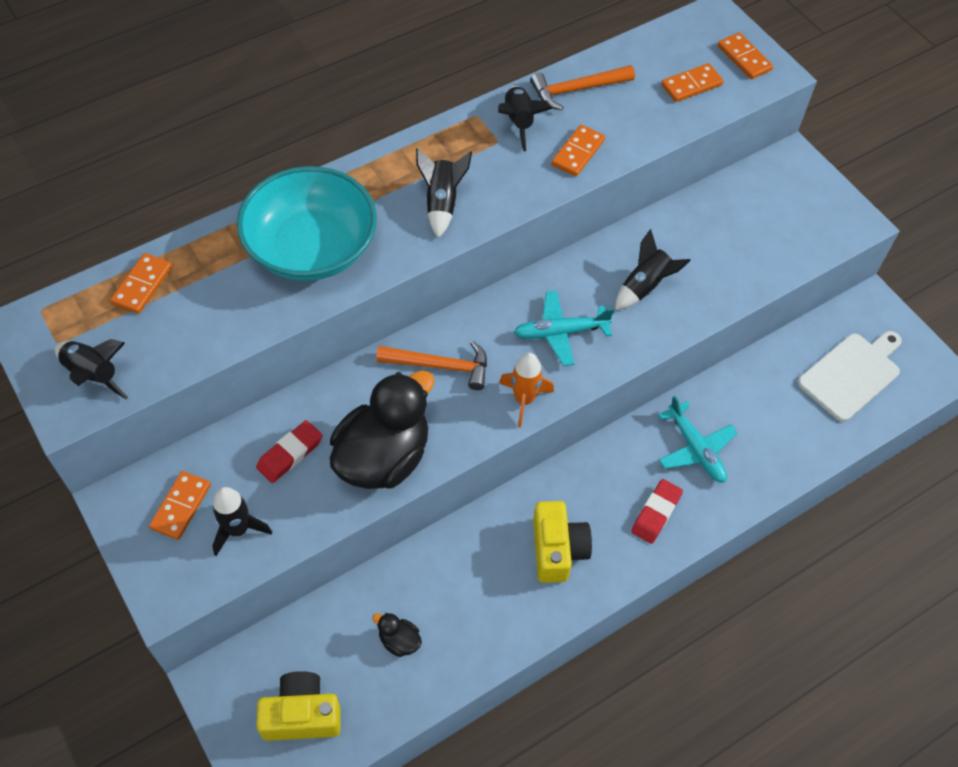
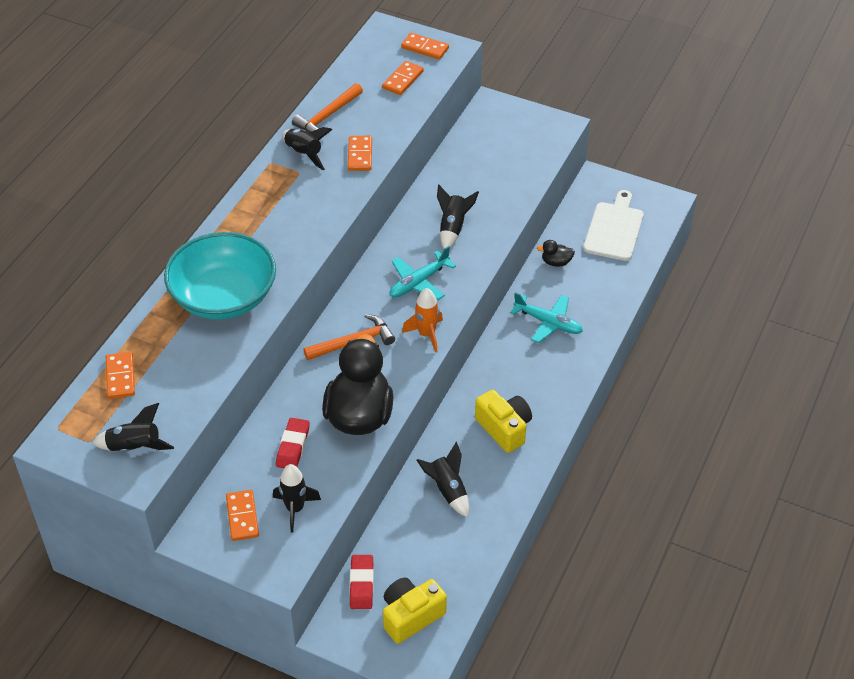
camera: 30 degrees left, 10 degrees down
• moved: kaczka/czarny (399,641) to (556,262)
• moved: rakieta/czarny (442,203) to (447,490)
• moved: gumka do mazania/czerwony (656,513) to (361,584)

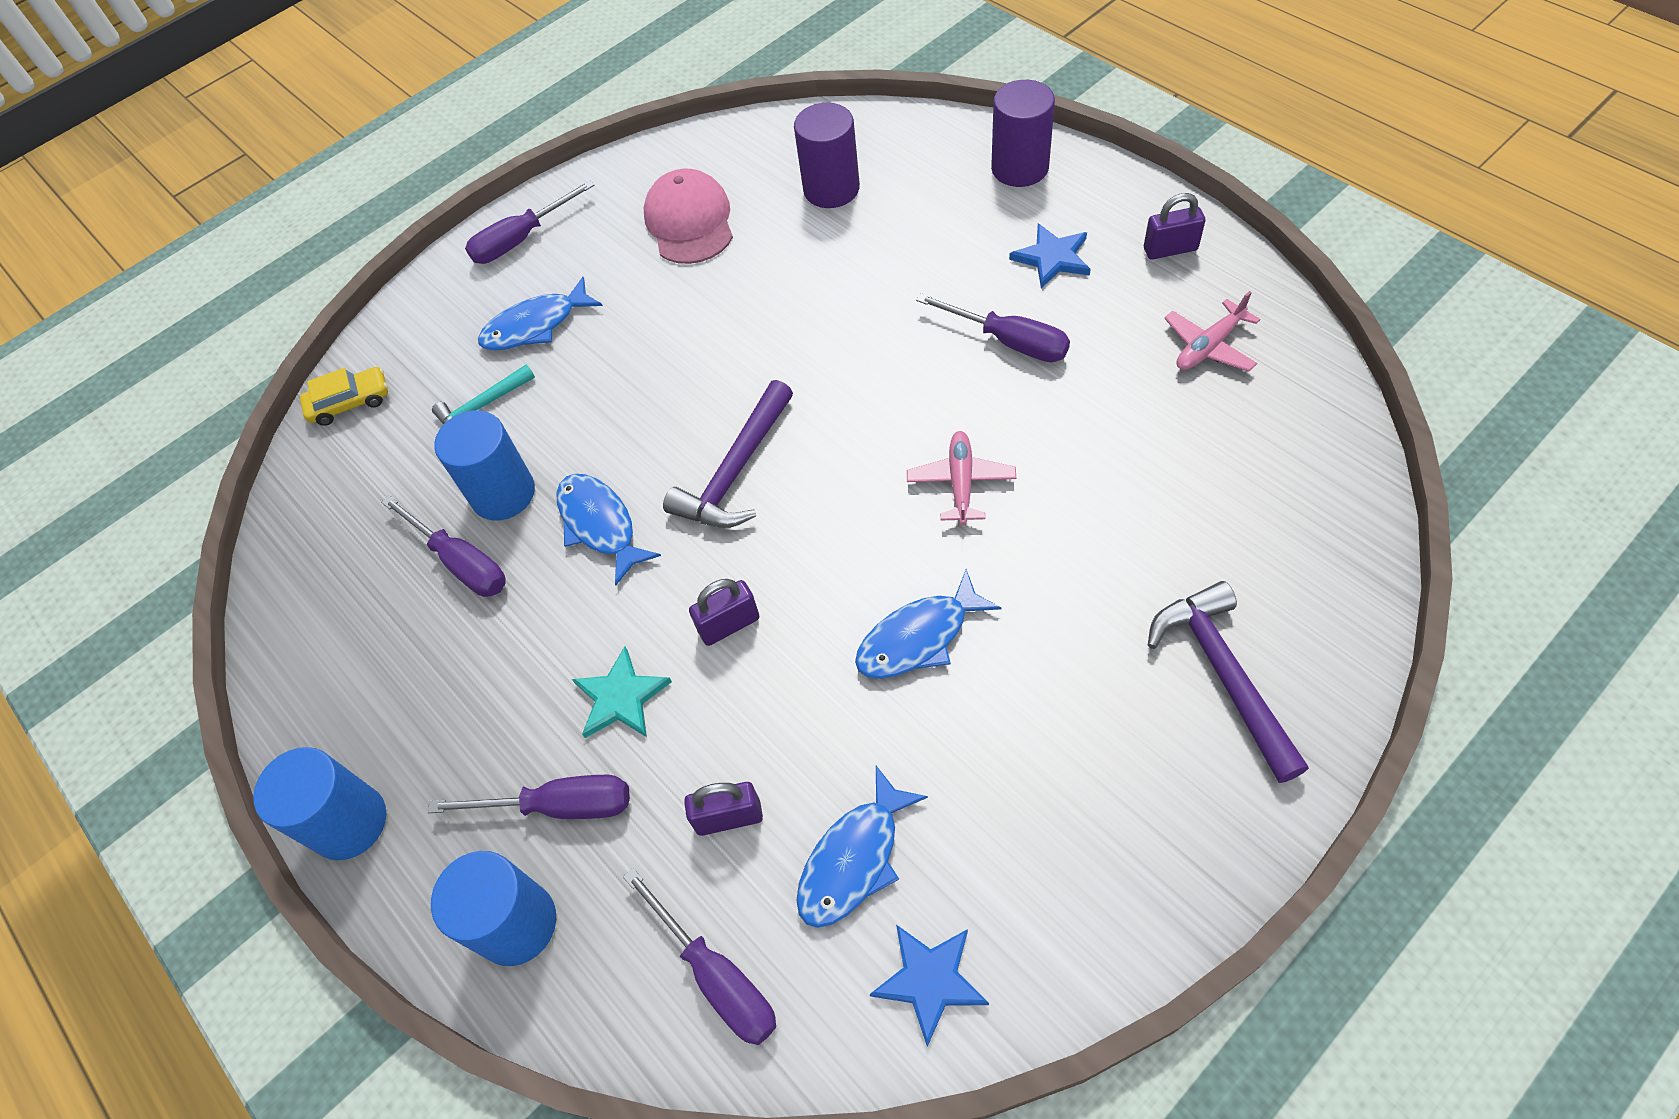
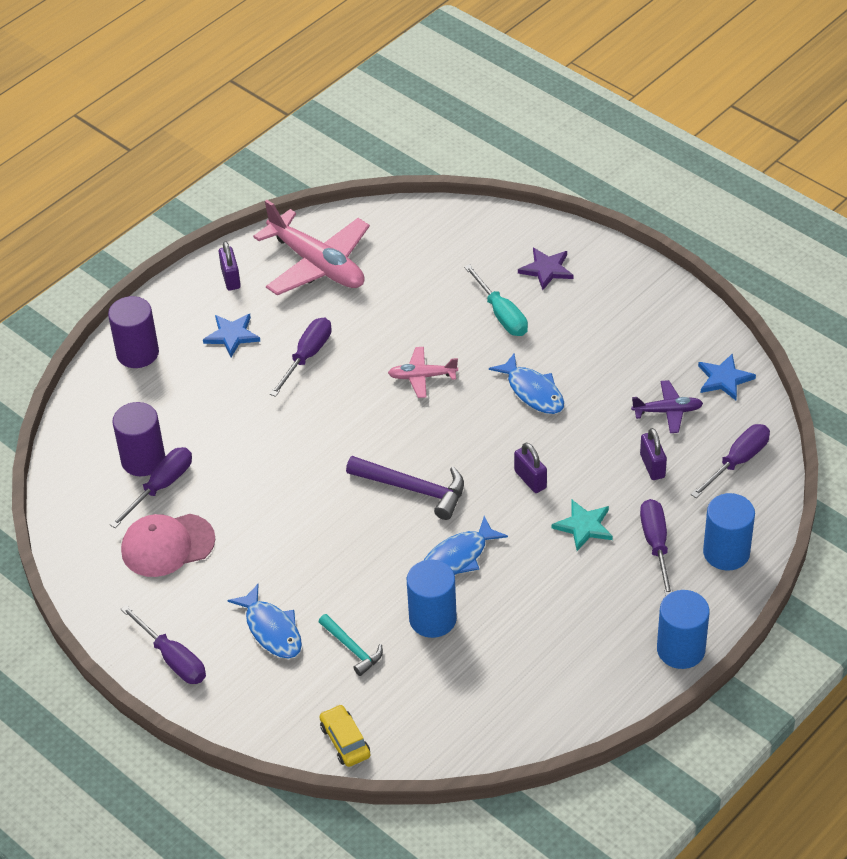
camera: 100 degrees left, 10 degrees down
• added: śrubokręt/turkusowy (501,314)
• moved: śrubokręt/fioletowy (461,562) to (161,486)
• replaced: ryba/niebieski (854,859) to samolot/fioletowy (668,411)
• replaced: młotek/fioletowy (1224,674) to gwiazda/fioletowy (546,269)
• resized: samolot/różowy (1209,346) = (317,264) x2.00

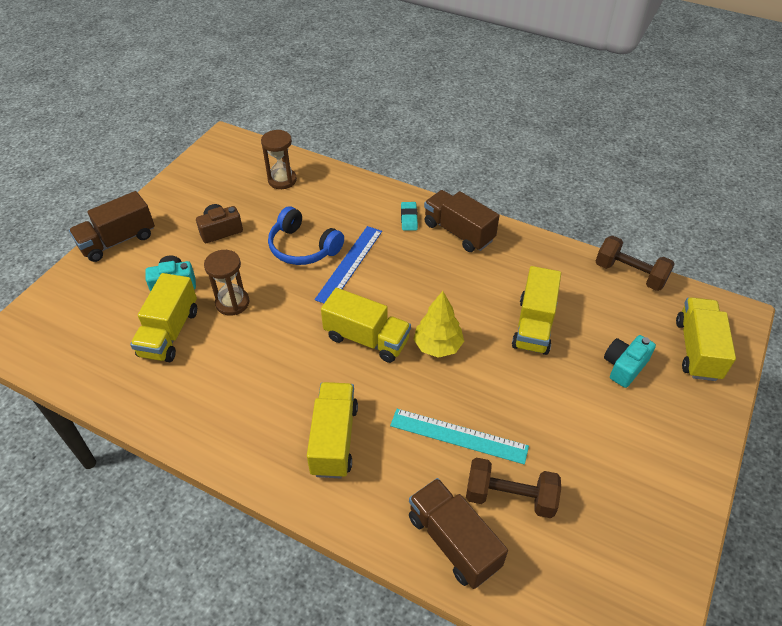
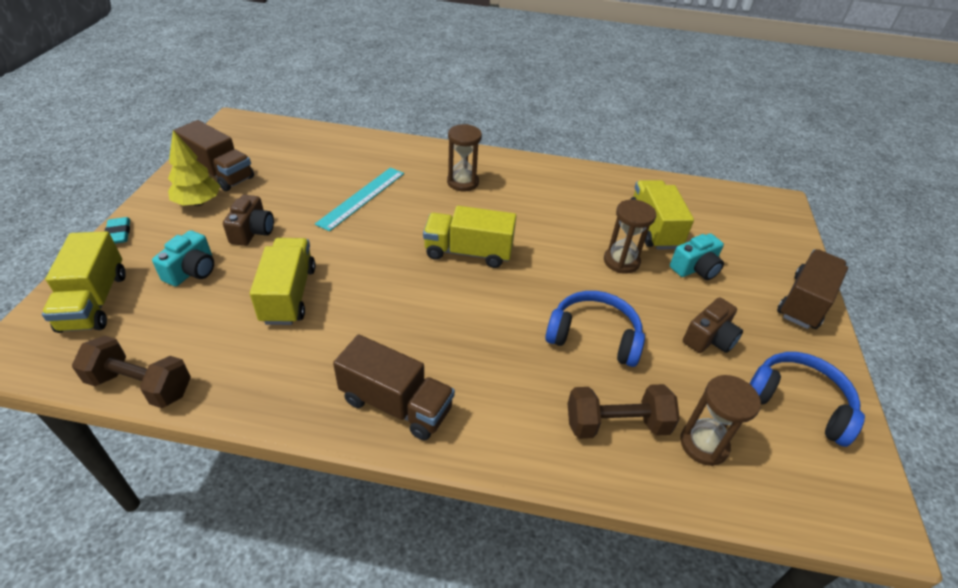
camera: 160 degrees right, 5 degrees down
• removed: linijka/niebieski (349,264)
• added: aparat fotograficzny/brązowy (252,231)
• added: słuchawki/niebieski (798,403)
• moved: gumka do mazania/turkusowy (409,218) to (118,233)
• moved: ciężarówka/brązowy (453,541) to (219,173)
• moved: drzewko/żółty (437,346) to (198,203)
• moved: hantel/brązowy (510,497) to (616,424)
• replaced: ciężarówka/żółty (334,439) to klepsydra/brązowy (462,182)
• turned: linijka/turkusowy (458,436) = (362,198) 60 degrees counterclockwise

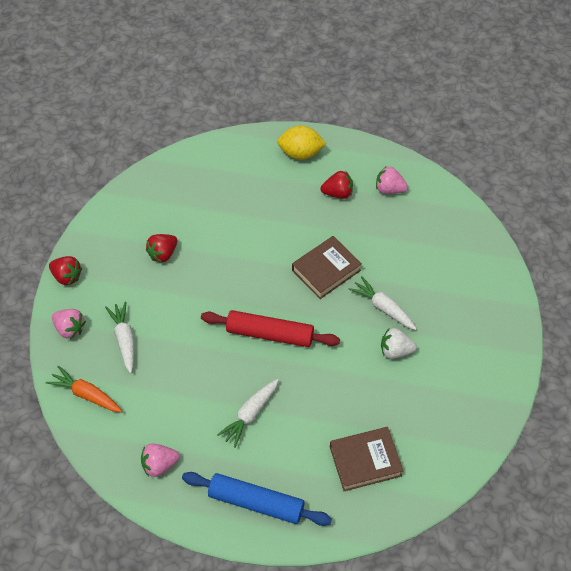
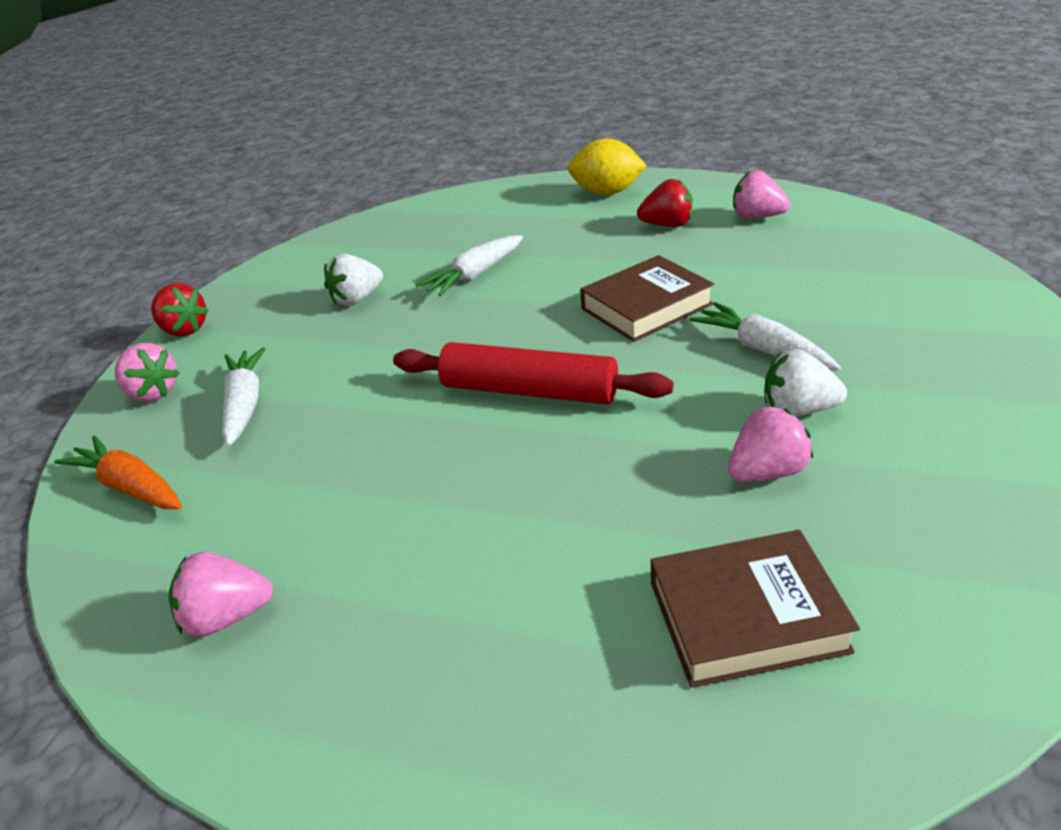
camera: 10 degrees right, 20 degrees down
• removed: wałek do ciasta/niebieski (256,502)
• added: truskawka/różowy (767,472)
• moved: marchewka/biały (250,414) to (474,275)
• recoloured: truskawka/czerwony (163,254) to truskawka/biały (357,299)

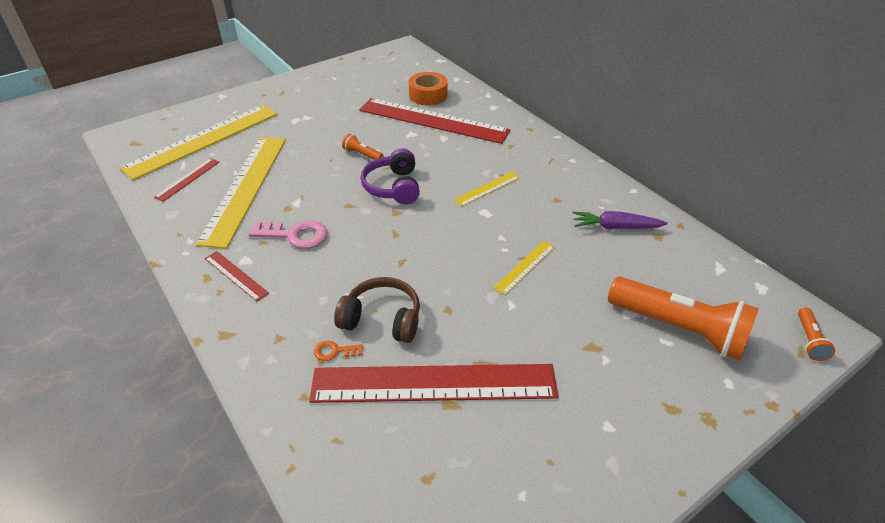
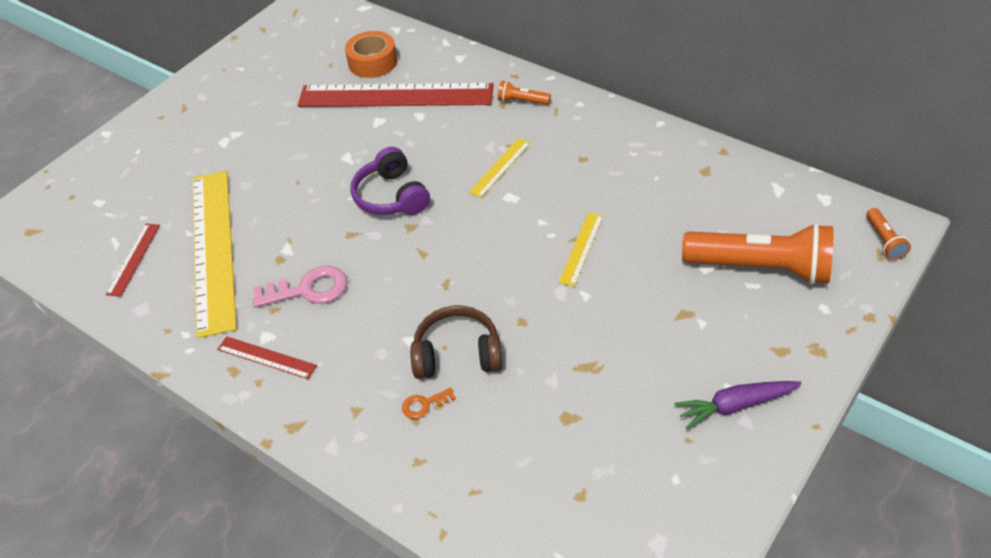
camera: 15 degrees left, 5 degrees up
• removed: linijka/żółty (203,140)
• removed: linijka/czerwony (434,384)
• moved: latarka/pomarańczowy (362,155) to (522,101)
• moved: marchewka/fioletowy (615,227) to (735,406)

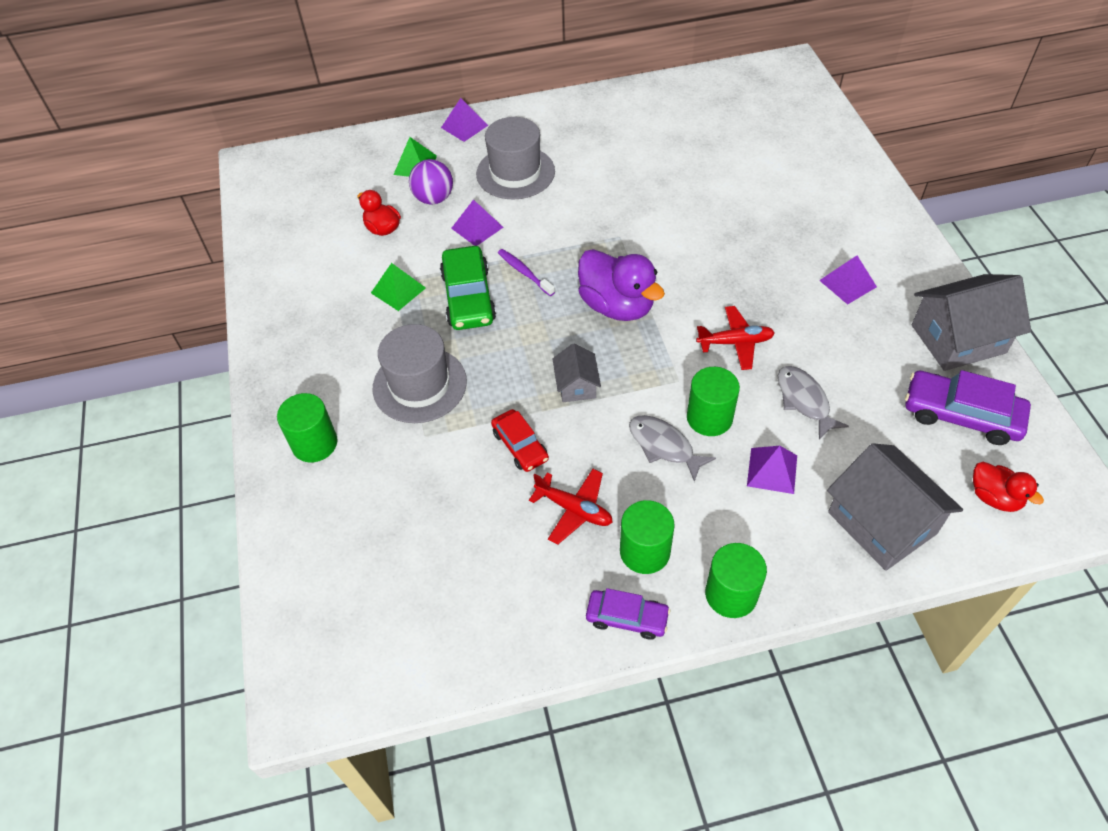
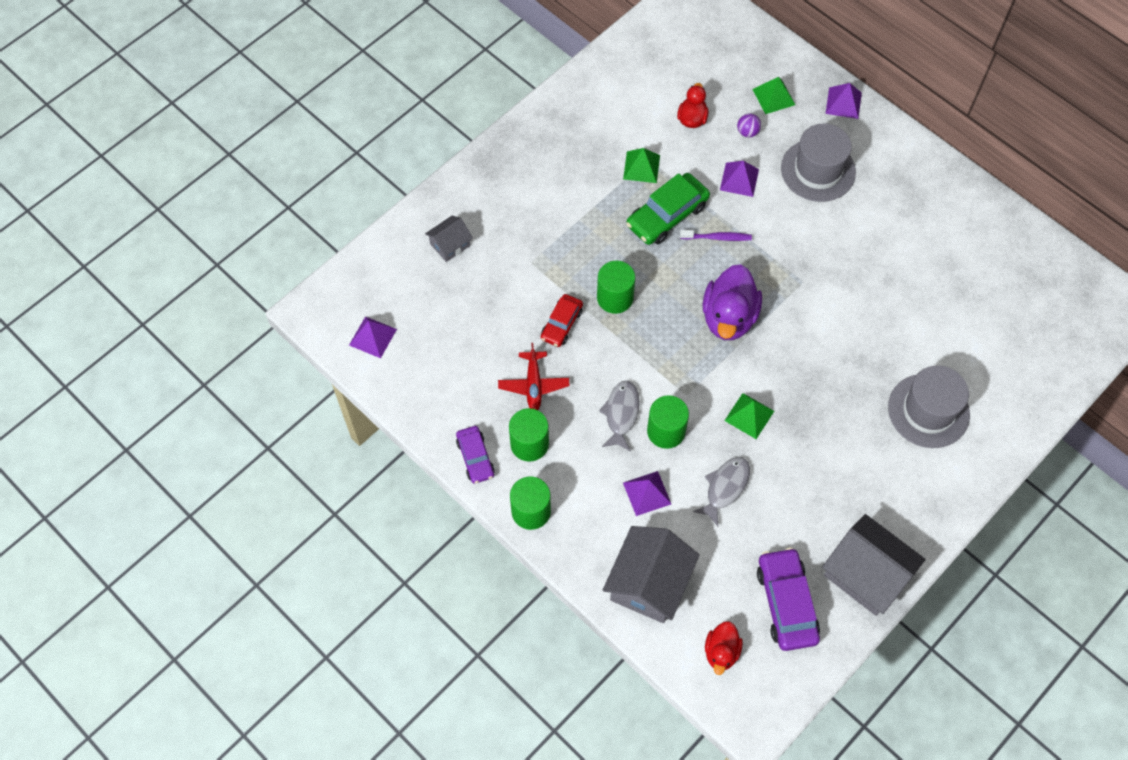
camera: 55 degrees right, 10 degrees up
• moved: walec/zielony (314,443) to (615,298)
• moved: kapelusz/szary (419,385) to (928,411)
• moved: domek/szary (576,385) to (450,245)
• moved: piramida/fioletowy (848,283) to (372,337)
• replaced: samolot/czerwony (735,342) to piramida/zielony (749,416)
• turned: szczoteczka do zębów/fioletowy (524,272) = (717,238) 75 degrees clockwise
• resized: piłka/fioletowy (434,198) = (747,132) x0.60

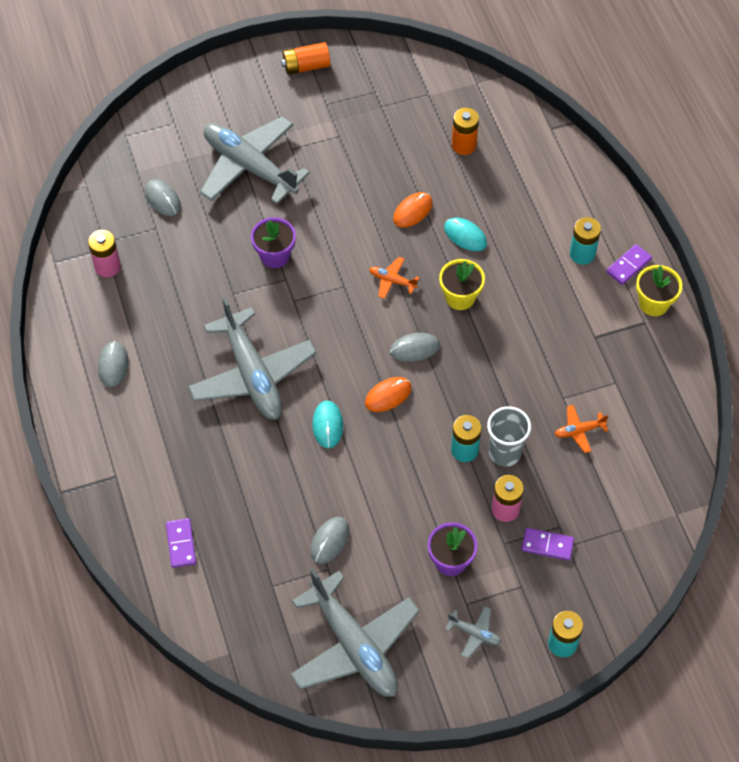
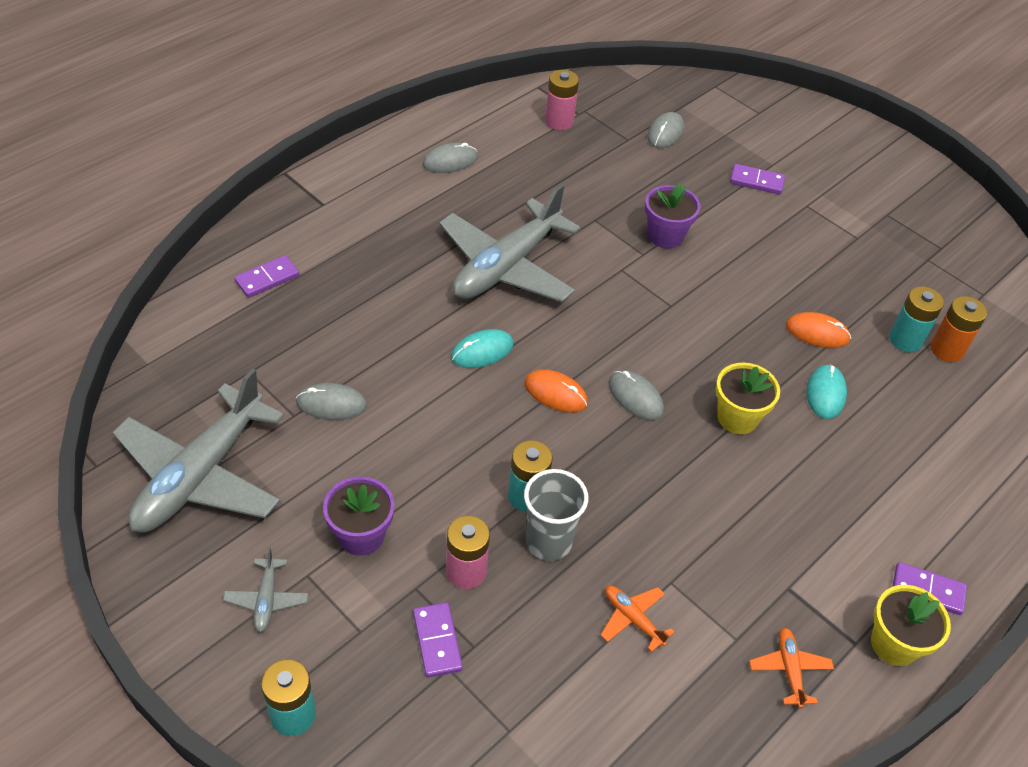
camera: 60 degrees right, 10 degrees down
• removed: bateria/pomarańczowy (306,66)
• moved: samolot/pomarańczowy (392,281) to (789,670)
• moved: bateria/turkusowy (582,254) to (905,340)
• replaced: samolot/szary (250,167) to kostka domina/fioletowy (756,181)

